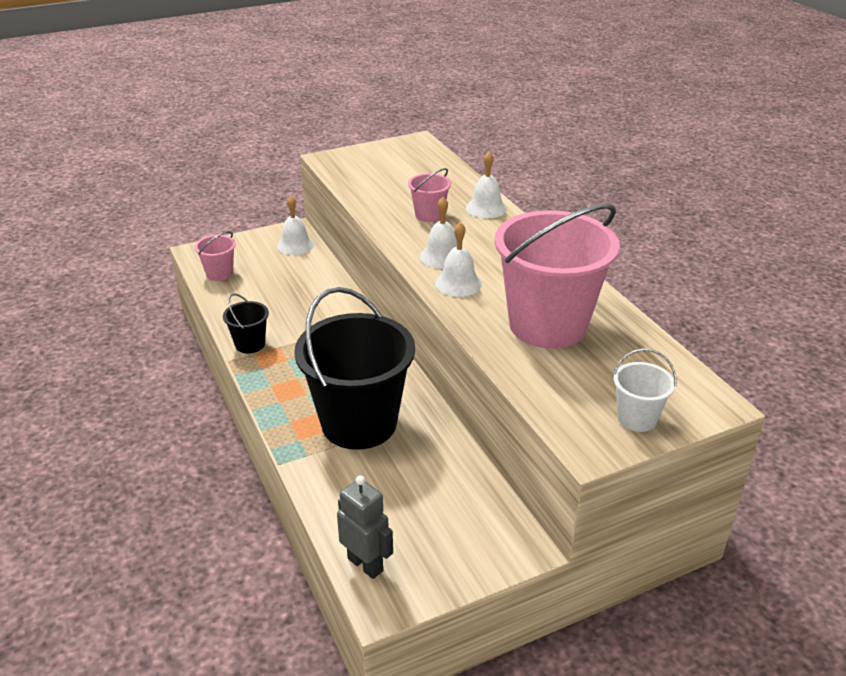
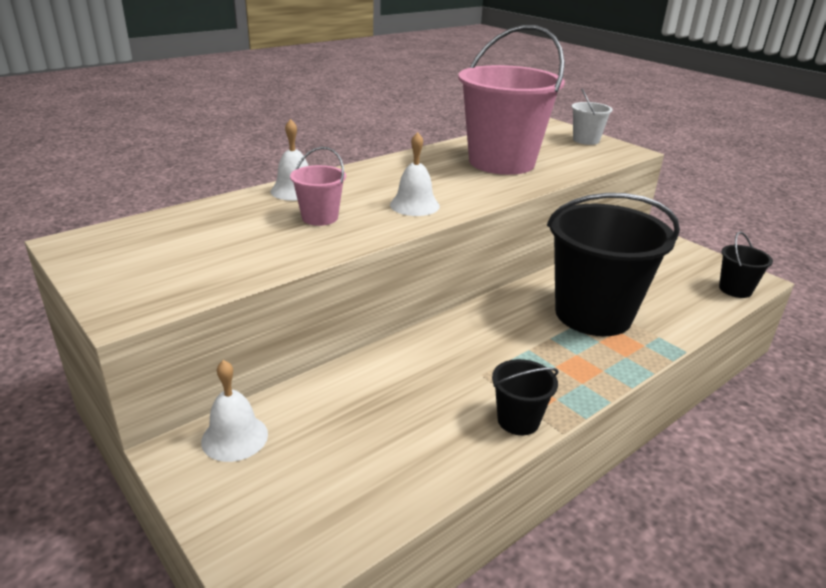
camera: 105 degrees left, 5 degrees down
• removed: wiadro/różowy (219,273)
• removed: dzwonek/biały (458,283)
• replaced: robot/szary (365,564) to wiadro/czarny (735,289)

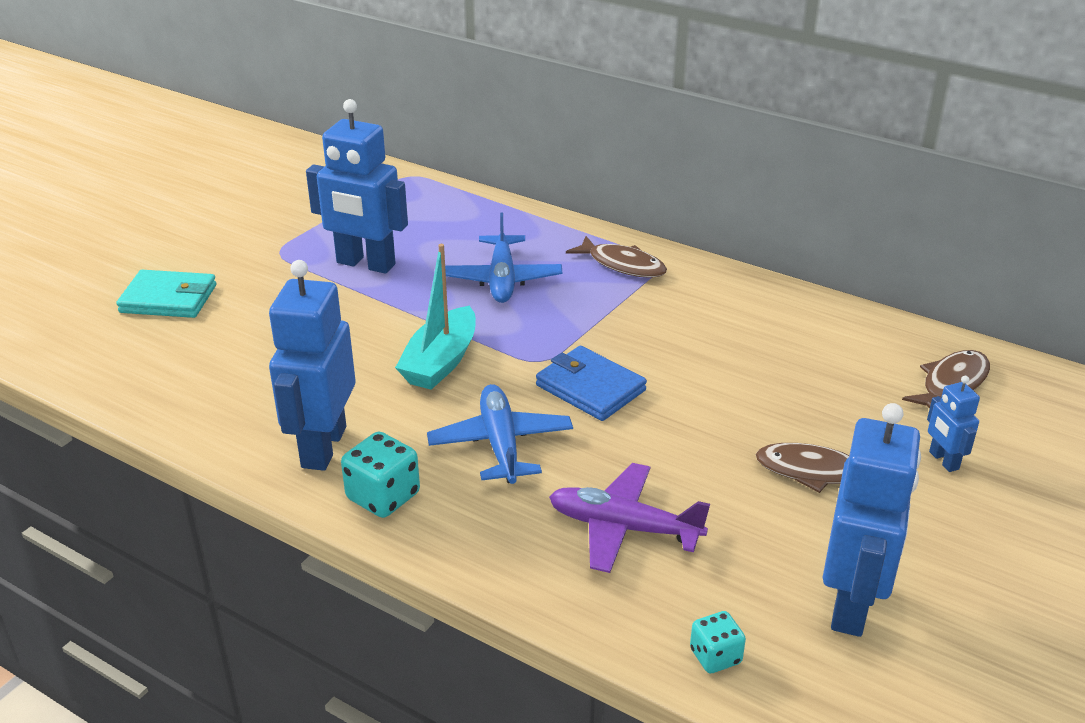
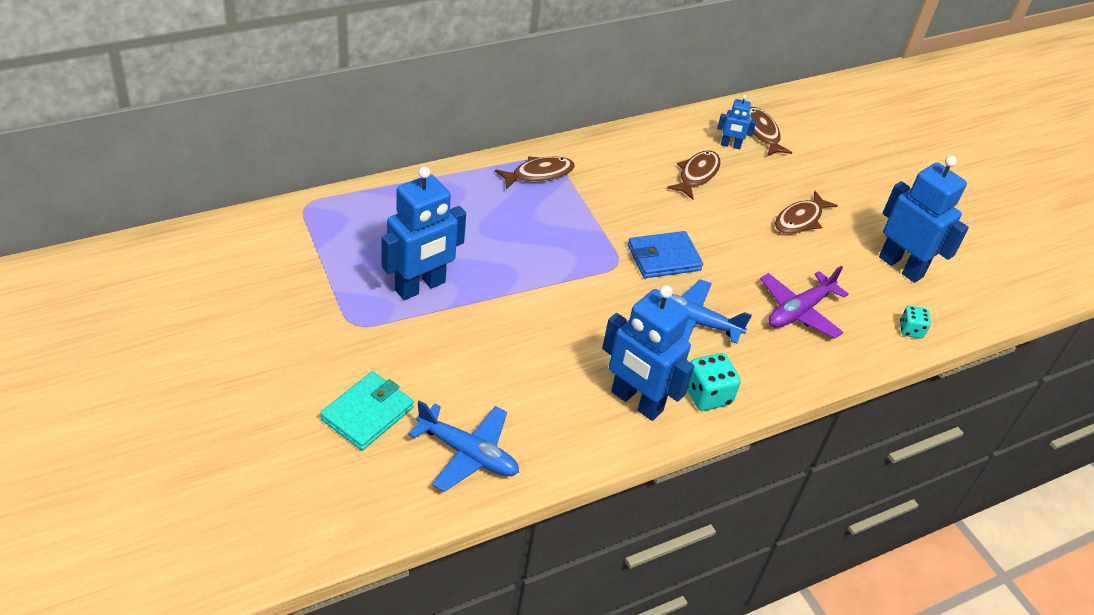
camera: 65 degrees left, 10 degrees up
• removed: łódka/turkusowy (440,362)
• added: ryba/brązowy (697,175)
• moved: samolot/niebieski (502,279) to (468,453)
• moved: robot/niebieski (943,460) to (730,145)

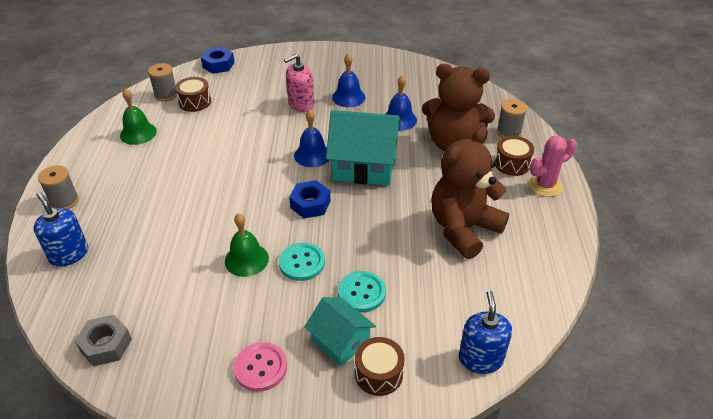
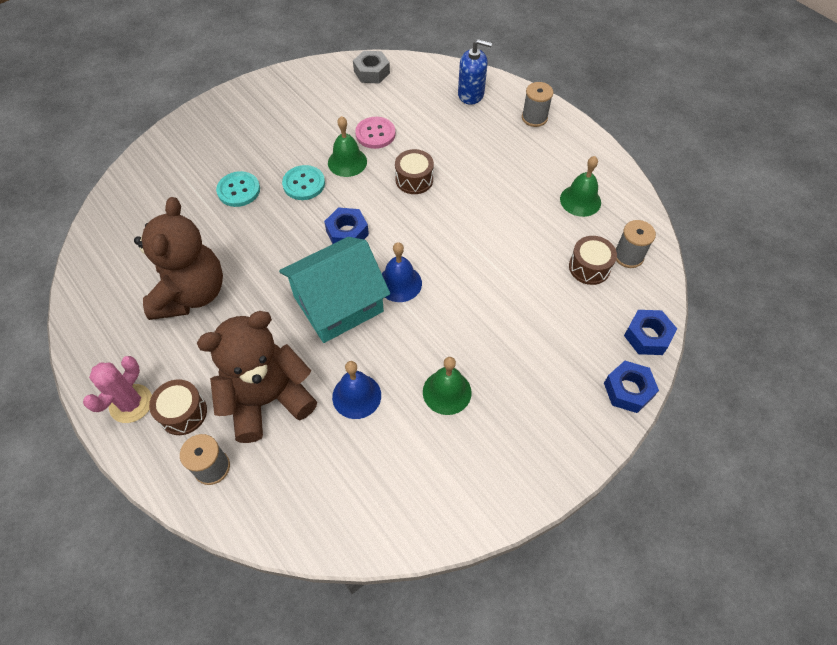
camera: 140 degrees right, 15 degrees up
• removed: dozownik mydła/różowy (301,104)
• removed: domek/turkusowy (340,341)
• removed: dozownik mydła/niebieski (480,359)
• added: nakrętka/niebieski (628,390)
• moved: guzik/różowy (260,367) to (375,134)
• moved: bęben/brązowy (378,374) to (414,180)
• recoloured: dzwonek/niebieski (348,97) to dzwonek/zielony (447,392)

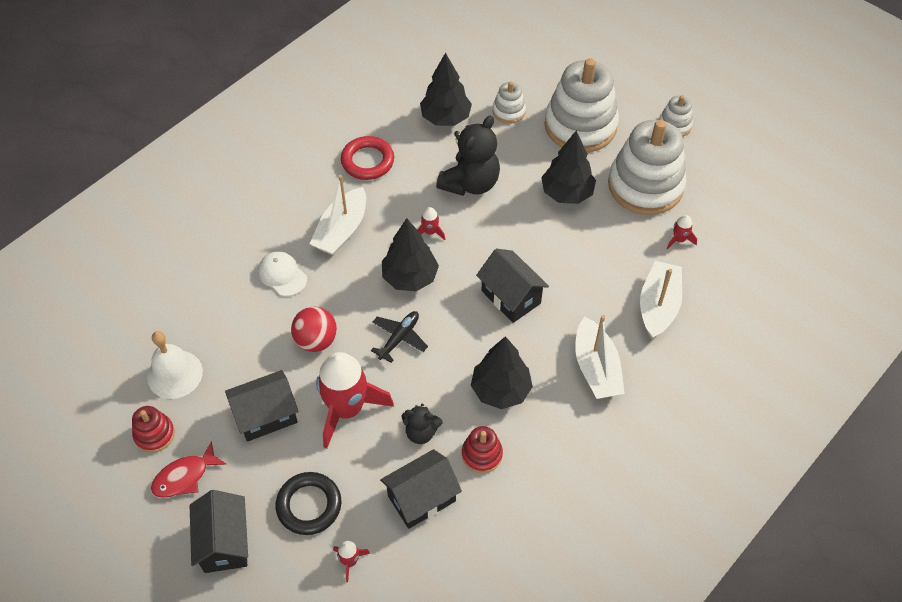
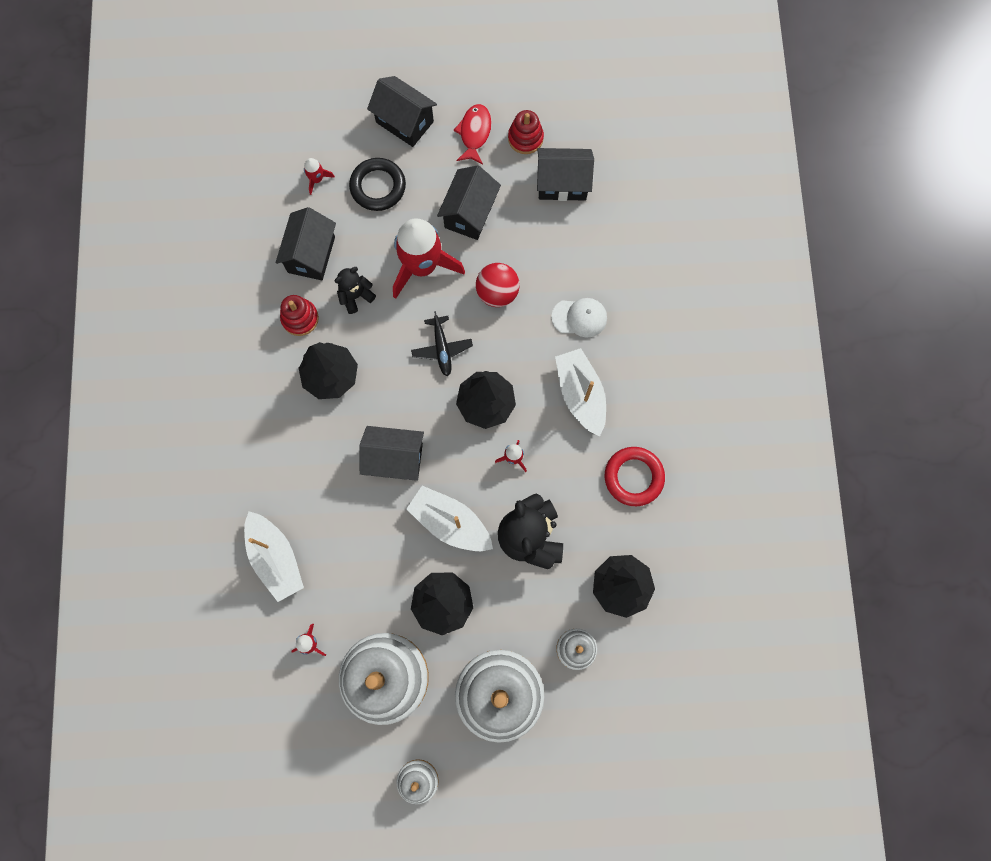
camera: 135 degrees right, 20 degrees up
• moved: łódka/biały (596,368) to (450,522)
• replaced: dzwonek/biały (175,374) to domek/czarny (562,183)

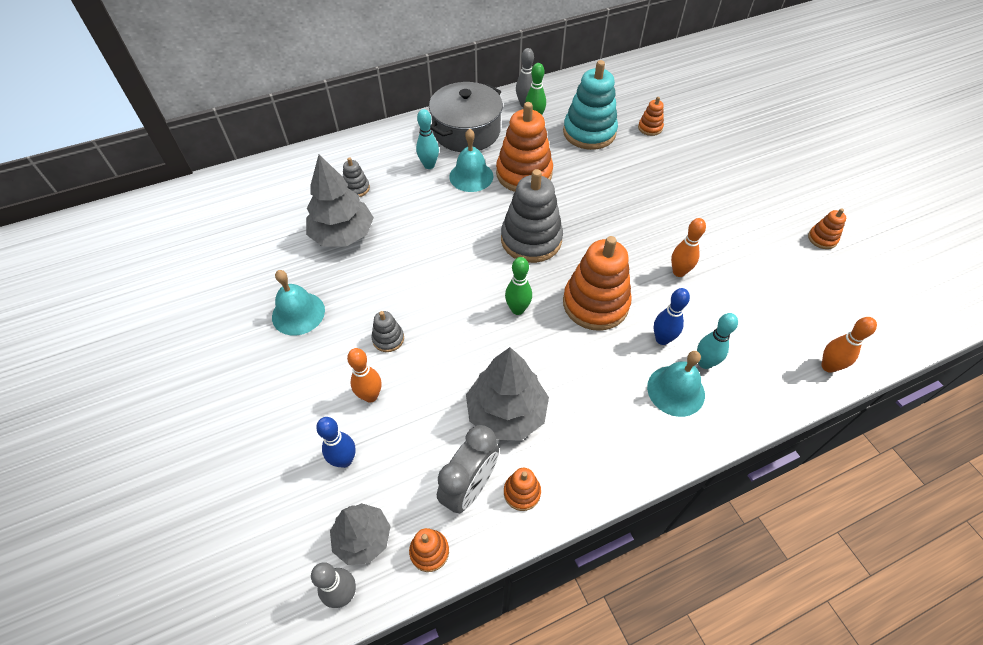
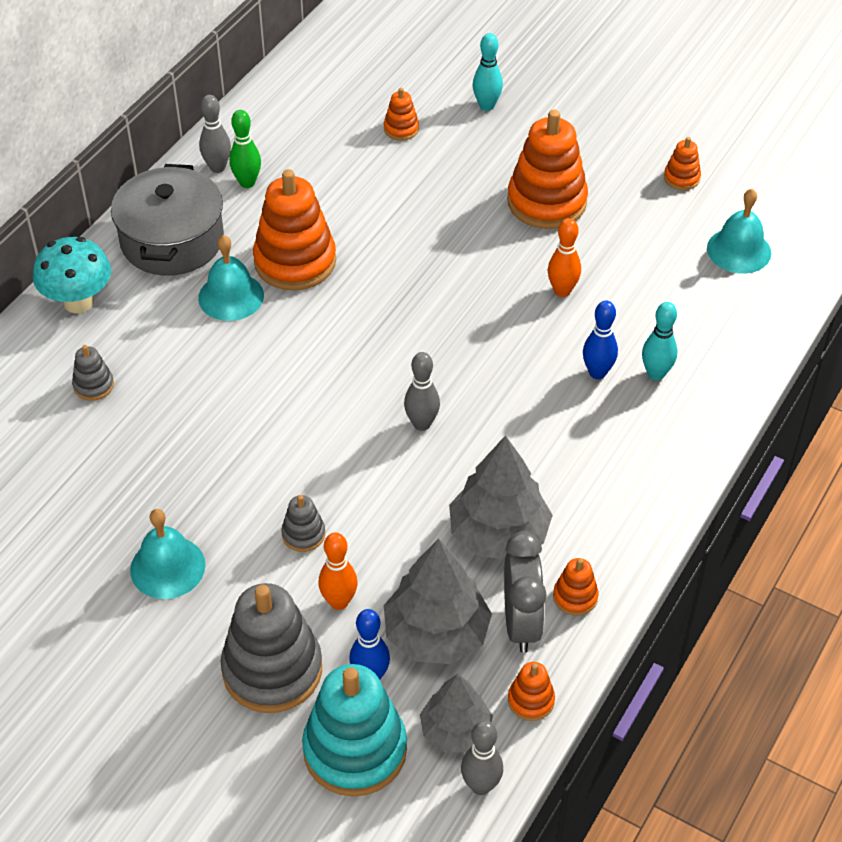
camera: 35 degrees left, 5 degrees down
• removed: kręgiel/pomarańczowy (828,366)
• added: grzyb/turkusowy (78,302)
• moved: drzewko/szary (343,235) to (436,634)
• moved: kręgiel/turkusowy (429,165) to (486,106)
• moved: zabawka nakładanka/szary (531,240) to (272,670)
• moved: zabawka nakładanka/turkusowy (589,132) to (355,750)
• moved: zabawka nakładanka/pomarańczowy (595,303) to (546,202)
• moved: dzwonek/turkusowy (676,390) to (739,250)
• recoloured: kręgiel/zielony (517,309) to kręgiel/szary (422,424)

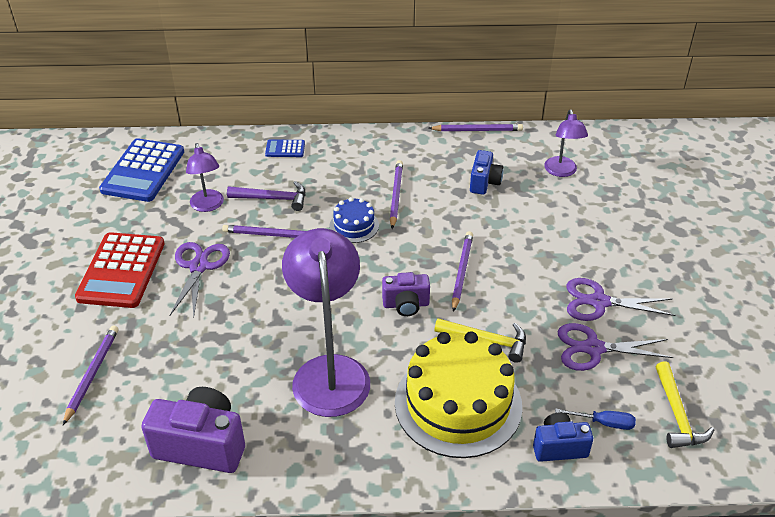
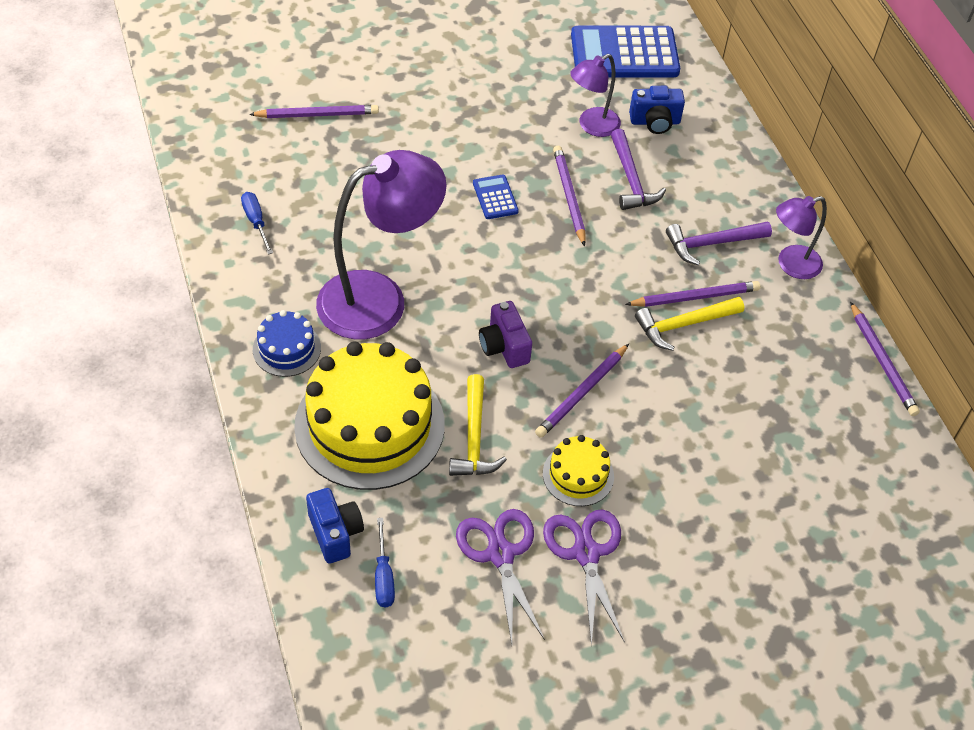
camera: 70 degrees right, 10 degrees up
• removed: kalkulator/czerwony (122,271)
• removed: nożyczki/fioletowy (199,267)
• added: tort/żółty (578,475)
• added: młotek/fioletowy (712,243)
• moved: kalkulator/niebieski (285,149) to (495,197)
• moved: tort/niebieski (354,226) to (286,349)
• moved: aparat fotograficzny/niebieski (484,182) to (655,122)
• moved: lampka/fioletowy (561,172) to (791,265)
• moved: młotek/żółty (677,414) to (684,325)
• replaced: aparat fotograficzny/fioletowy (202,445) to śrubokręt/niebieski (256,222)
• turned: ołówek/fioletowy (462,272) = (582,393) 135 degrees clockwise

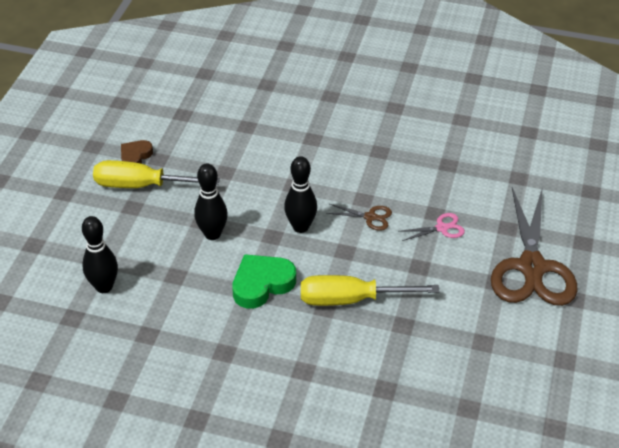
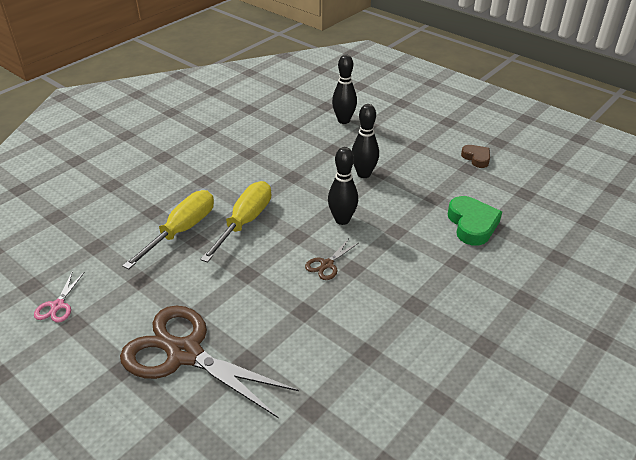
camera: 115 degrees right, 5 degrees down
• moved: śrubokręt/żółty (142,185) to (181,231)
• moved: serce/zielony (262,284) to (472,224)
• moved: nożyczki/różowy (441,228) to (58,305)

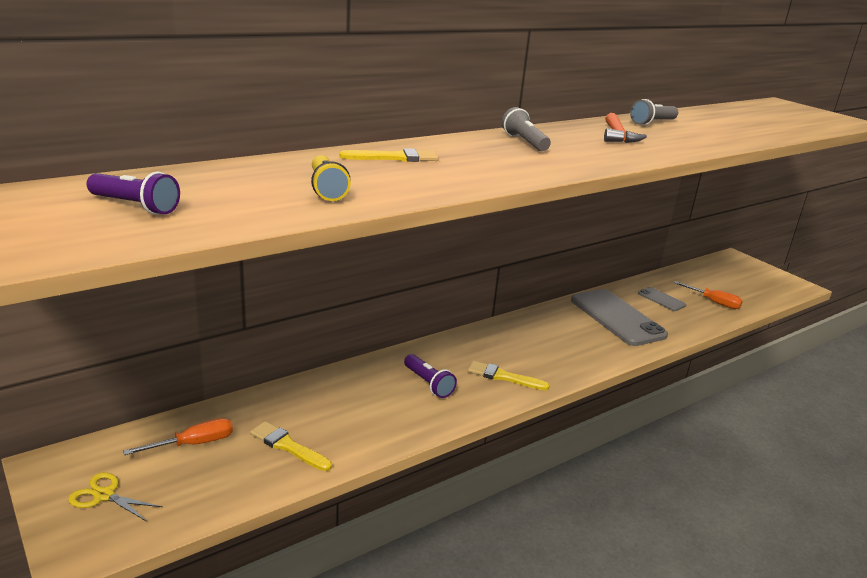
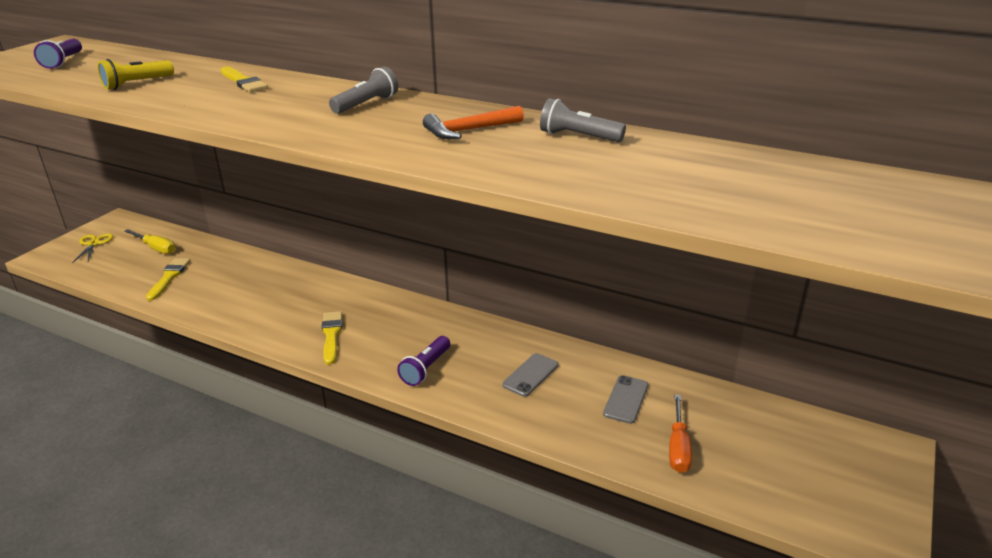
camera: 65 degrees right, 5 degrees up
• moved: latarka/fioletowy (428,384) to (426,369)
• recoloured: śrubokręt/pomarańczowy (194,444) to śrubokręt/żółty (156,248)
• resized: telefon/szary (617,317) = (530,375) x0.48

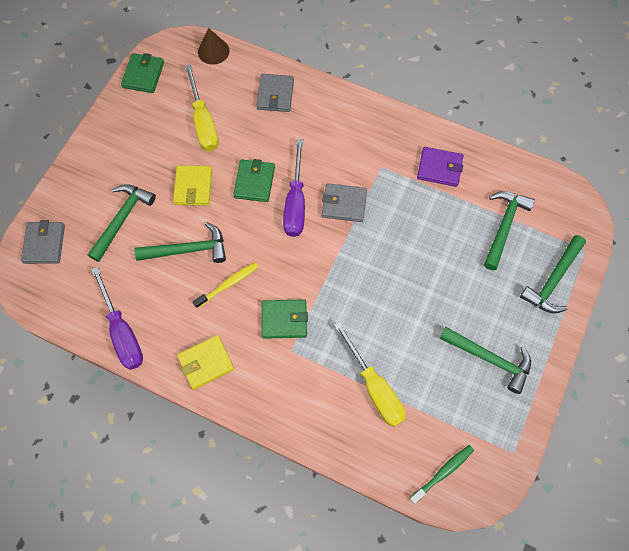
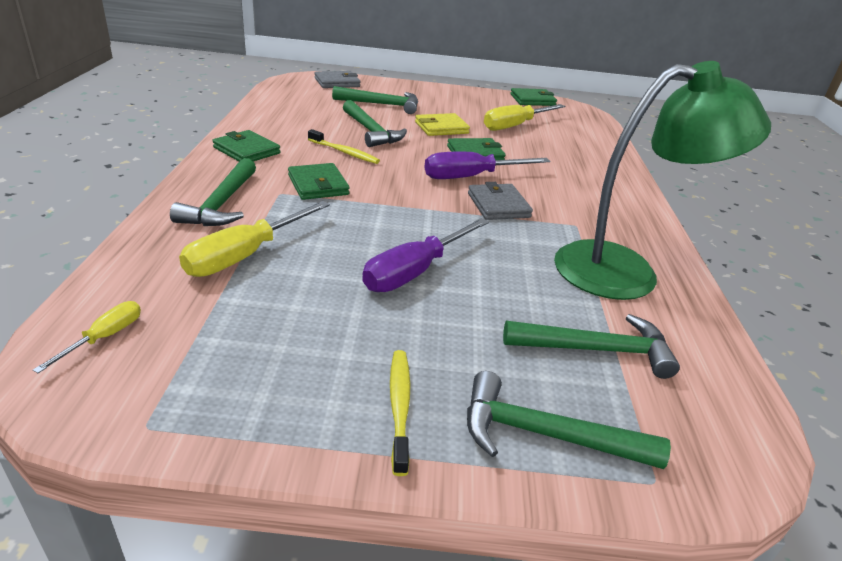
camera: 65 degrees right, 35 degrees down
• removed: stożek/brązowy (213,51)
• removed: portfel/szary (275,94)
• added: szczoteczka do zębów/żółty (399,407)
• moved: śrubokręt/fioletowy (122,332) to (416,271)
• moved: młotek/zielony (489,359) to (221,204)
• replaced: szczoteczka do zębów/zielony (443,472) to śrubokręt/żółty (104,337)
• replaced: portfel/fioletowy (439,168) to lampka/zielony (626,271)
• recoloured: portfel/żółty (206,363) to portfel/zielony (246,150)

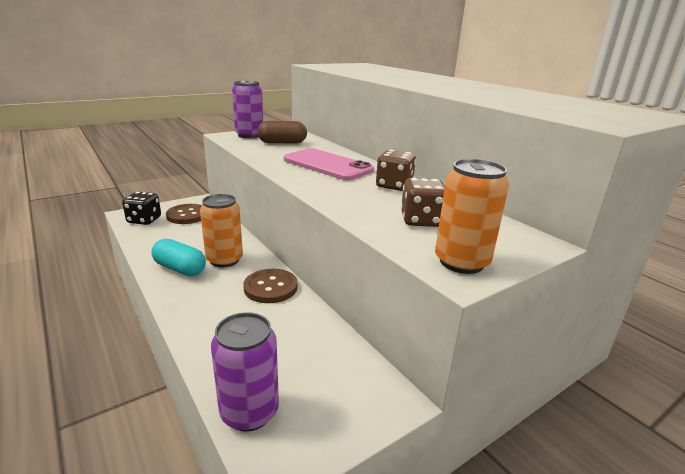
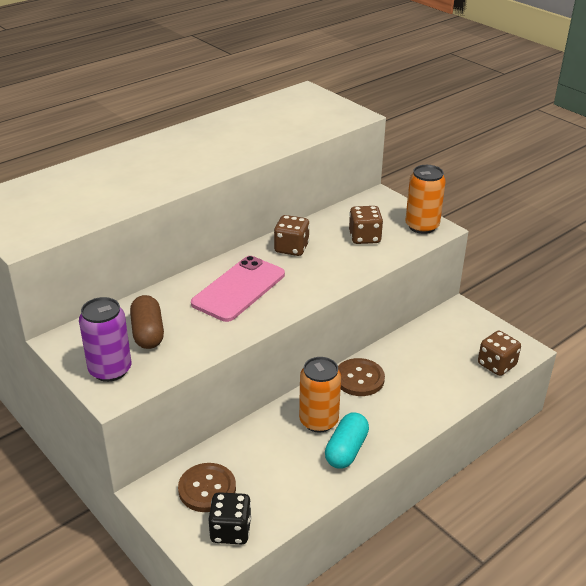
camera: 95 degrees left, 10 degrees up
• replaced: puszka/fioletowy (249,412) to kostka do gry/brązowy (496,365)

